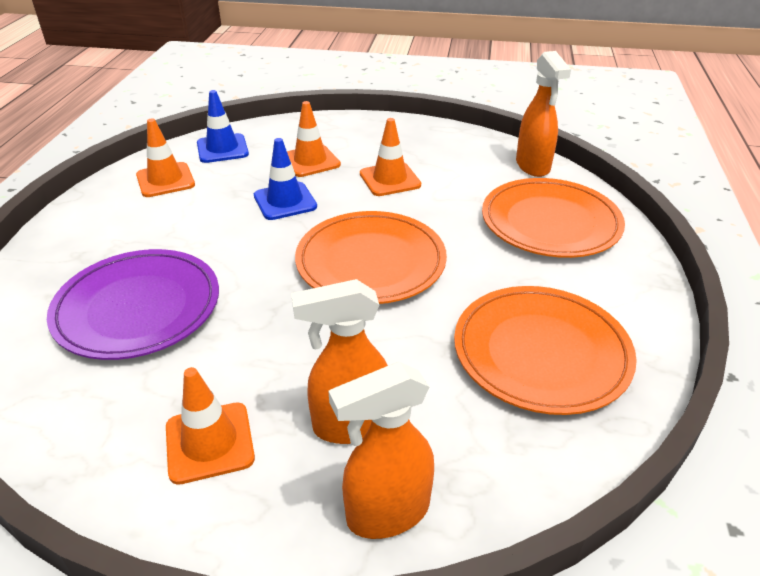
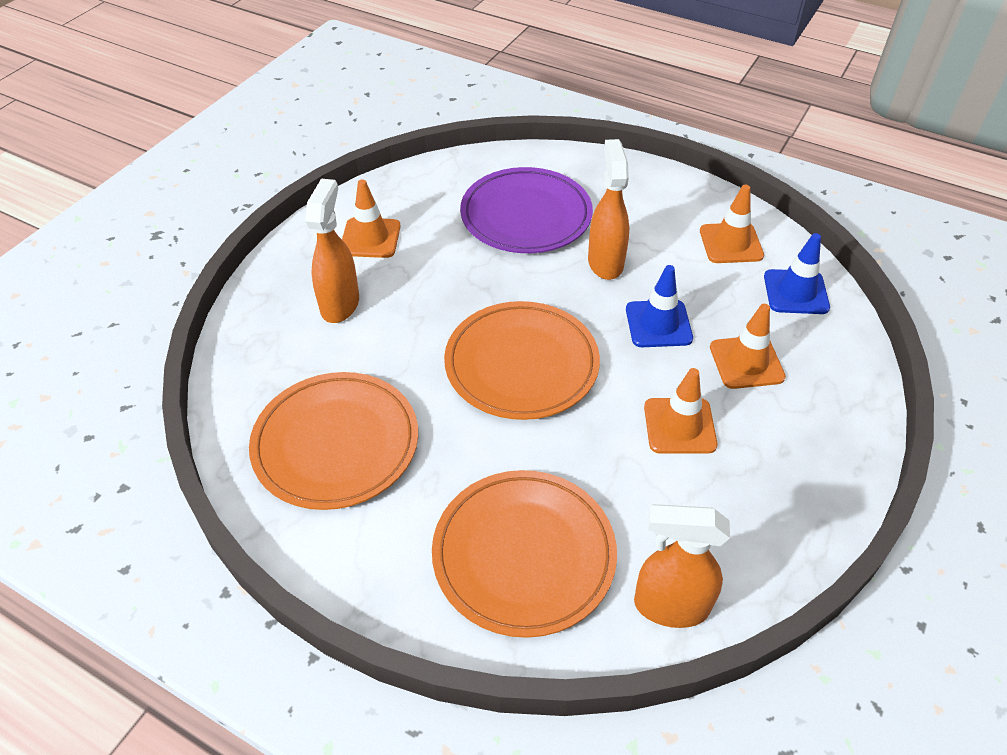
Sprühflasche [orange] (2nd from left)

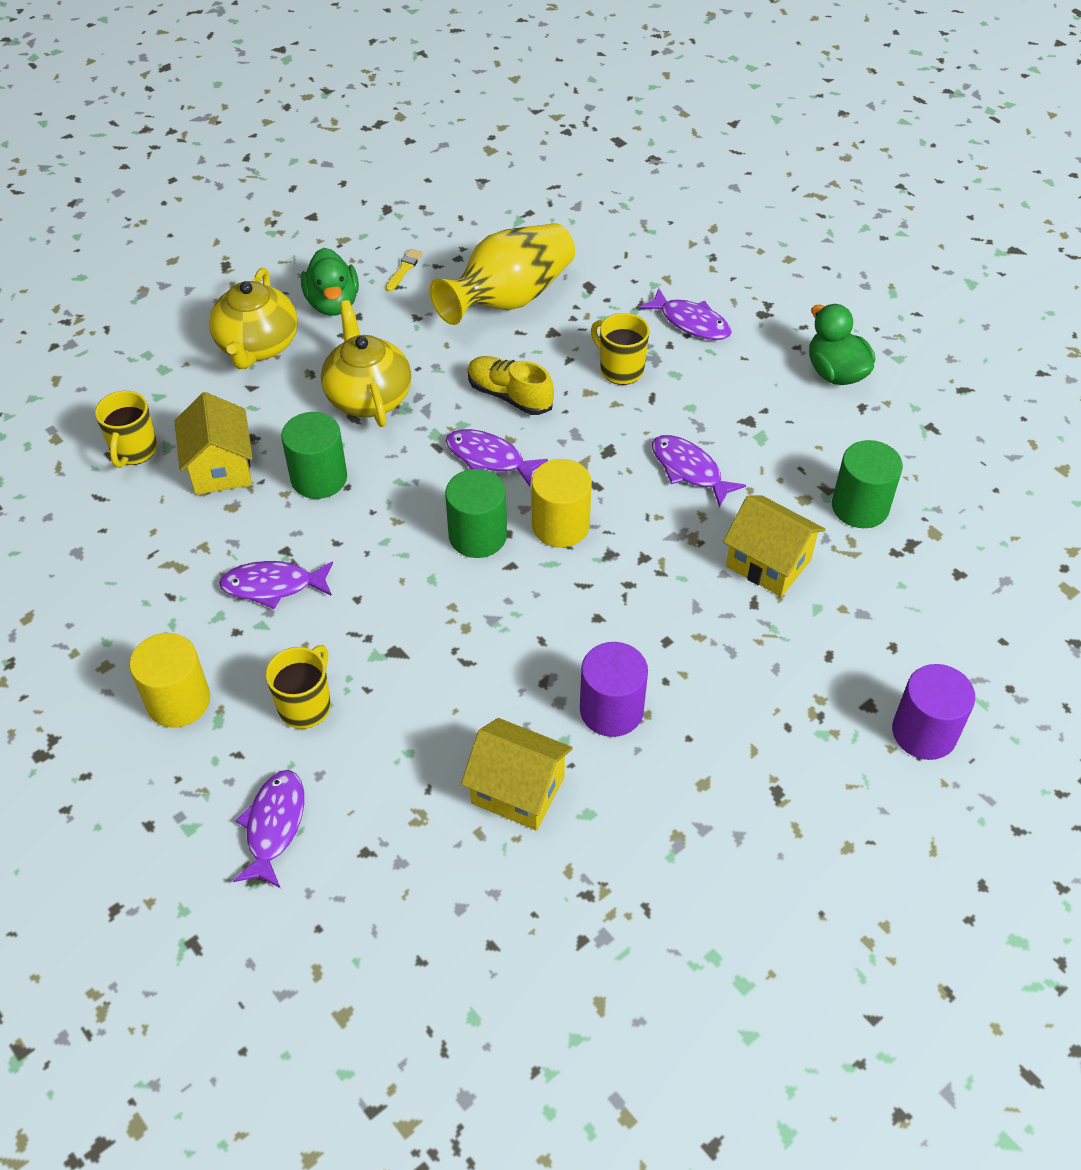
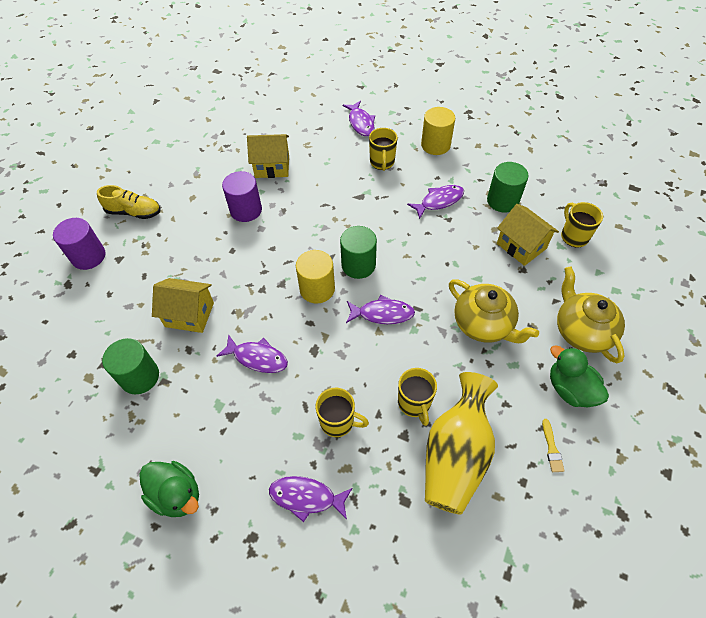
Vollzylinder [grün] (3rd from left)
Schuh [gelb]
Tasse [gelb] (3rd from left)

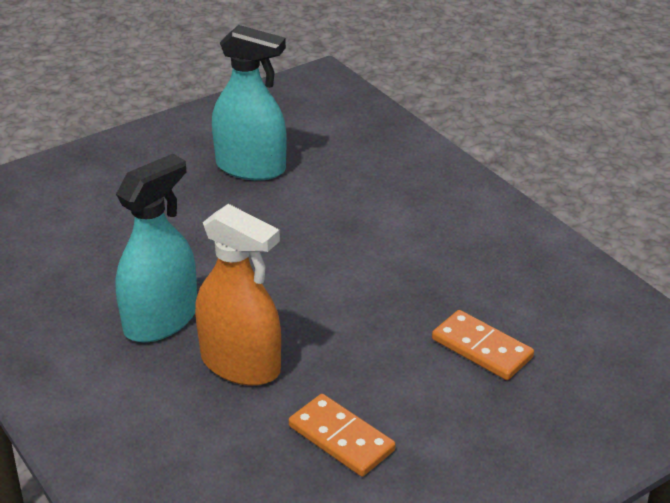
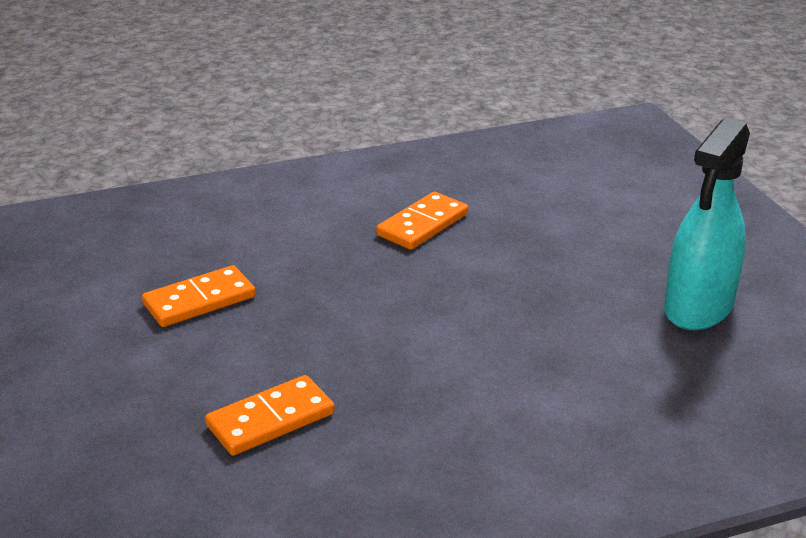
Dominostein [orange] (3rd from left)
Sprühflasche [orange]

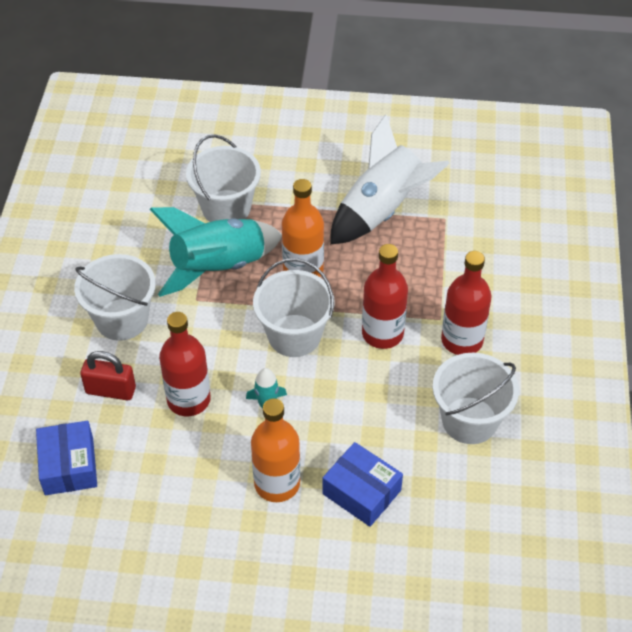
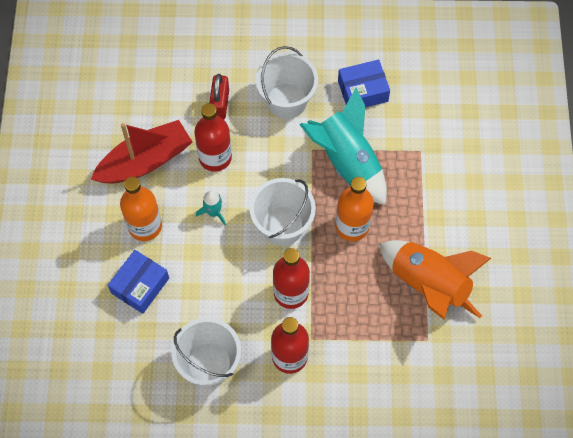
Schachtel [blau] (2nd from left)
Eimer [weiß] (2nd from left in the first image)
Rakete [orange]
Boot [rot]

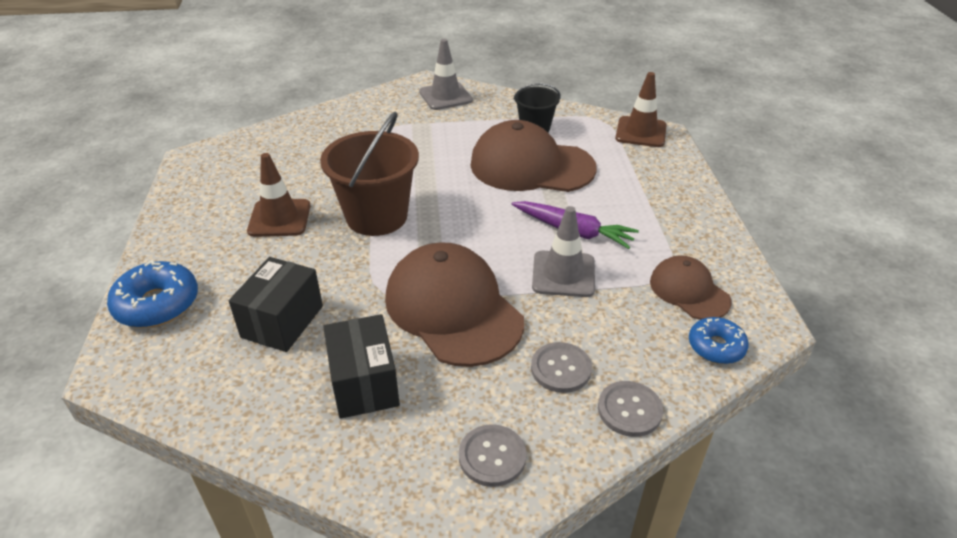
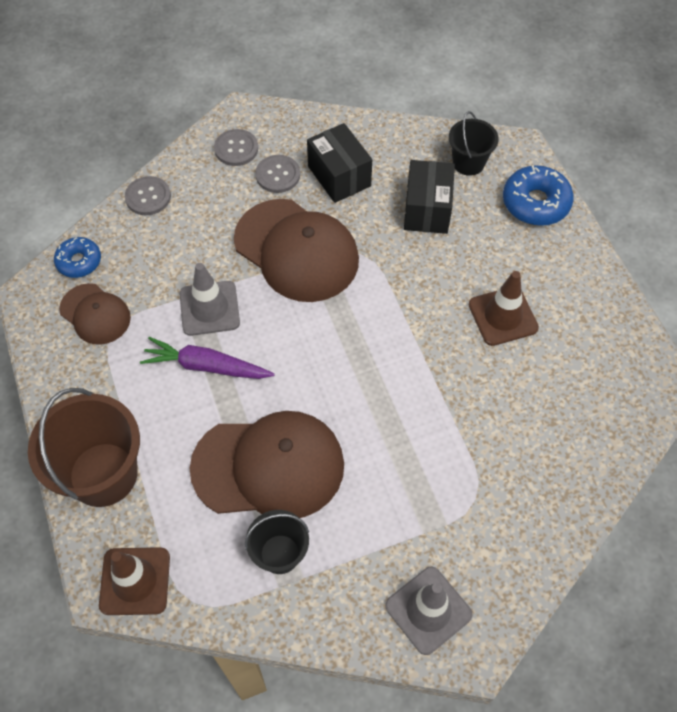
Eimer [braun]
Knopf [grau] (3rd from left)
Eimer [schwarz] (2nd from left)

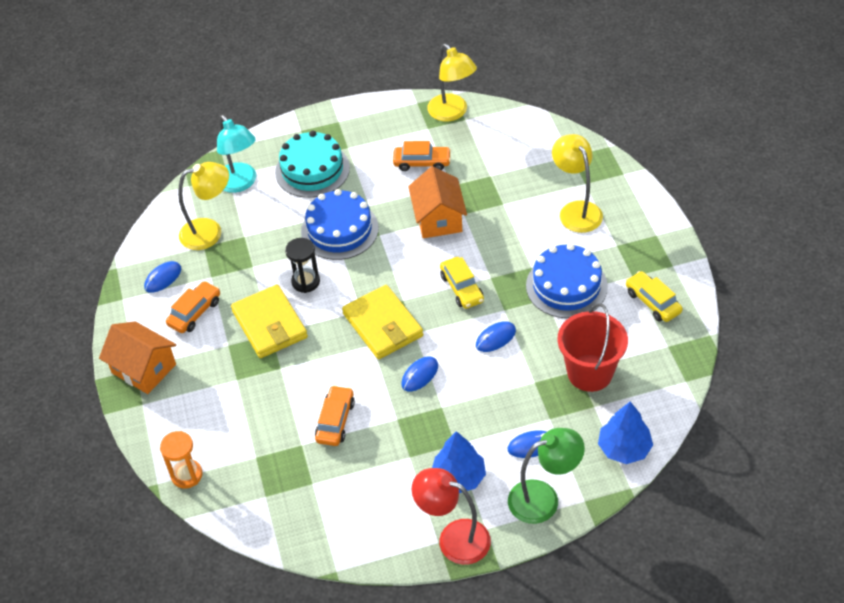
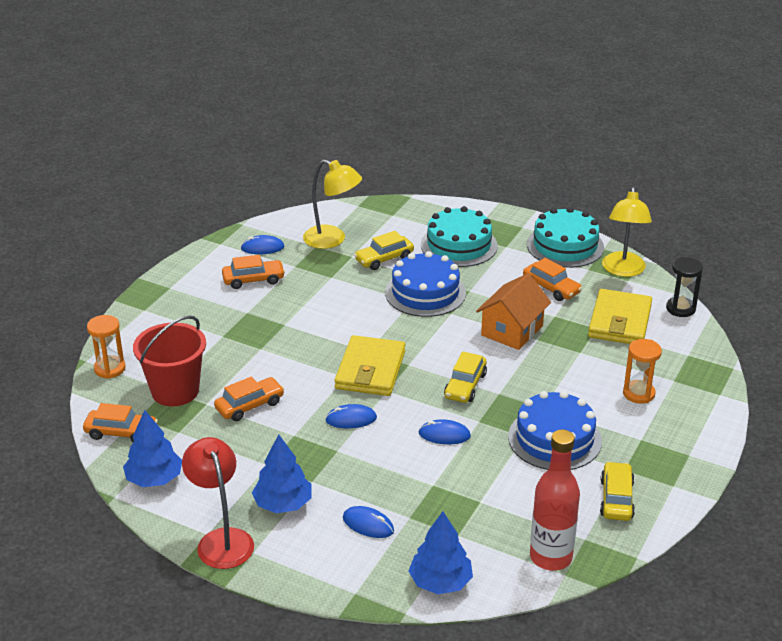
Haus [orange] (1st from left in the first image)
Lampe [türkis]
Geldbörse [gelb] (2nd from left)
Sanduhr [schwarz]
Lampe [grün]
Sanduhr [orange] (2nd from left)
Eimer [rot]
Auto [orange] (1st from left)
Baum [blau] (1st from left)
Auto [gelb] (1st from left)
Kuchen [türkis] (2nd from left)
Flasche [rot]

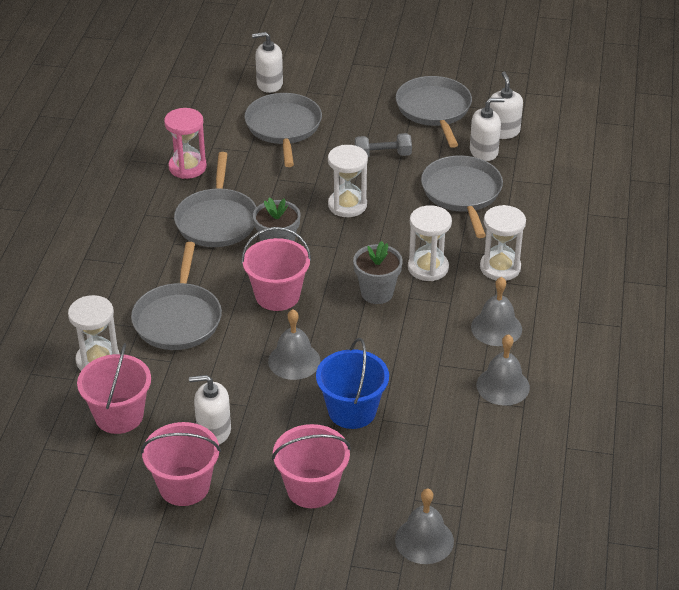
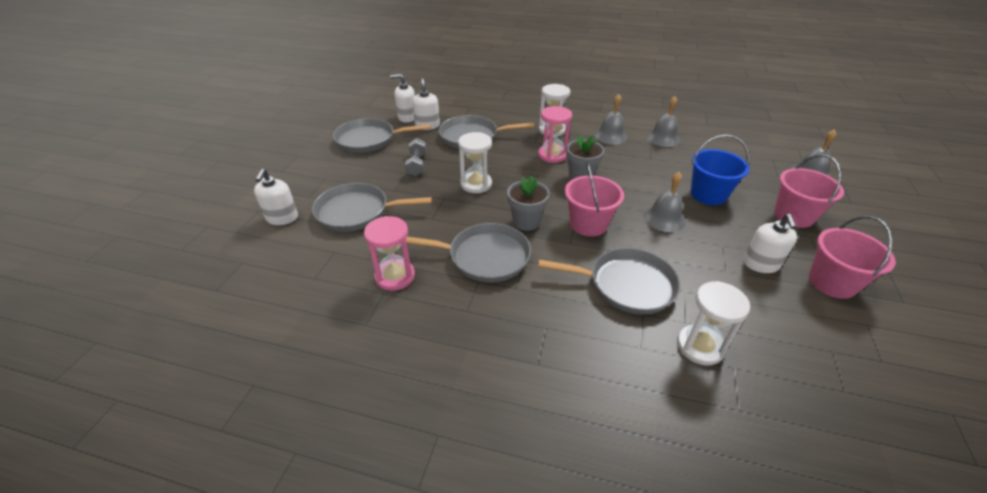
Eimer [rosa] (1st from left in the first image)
Sanduhr [rosa] (2nd from left)

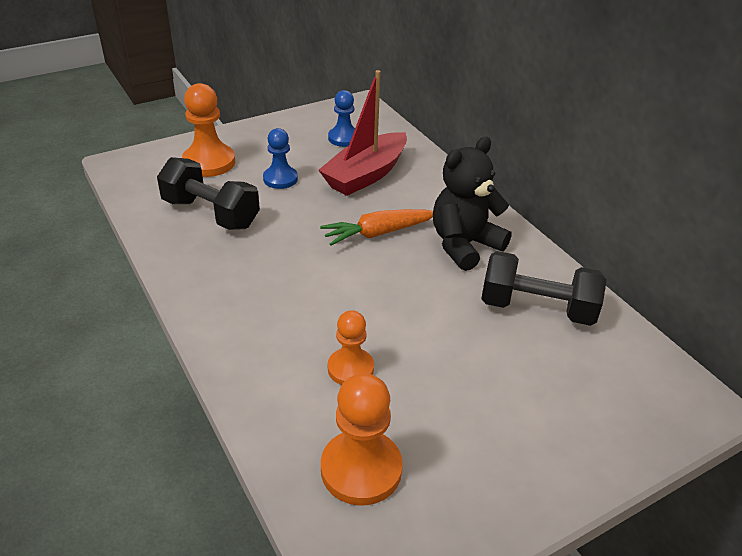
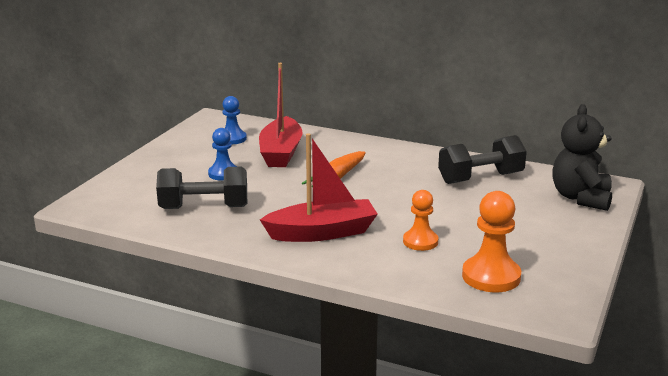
Bauer [orange] (1st from left in the first image)
Teddybär [schwarz]
Boot [rot] (2nd from left)

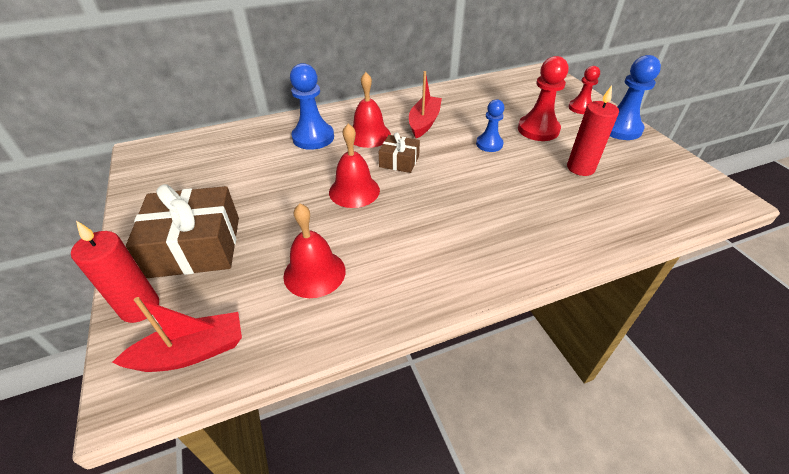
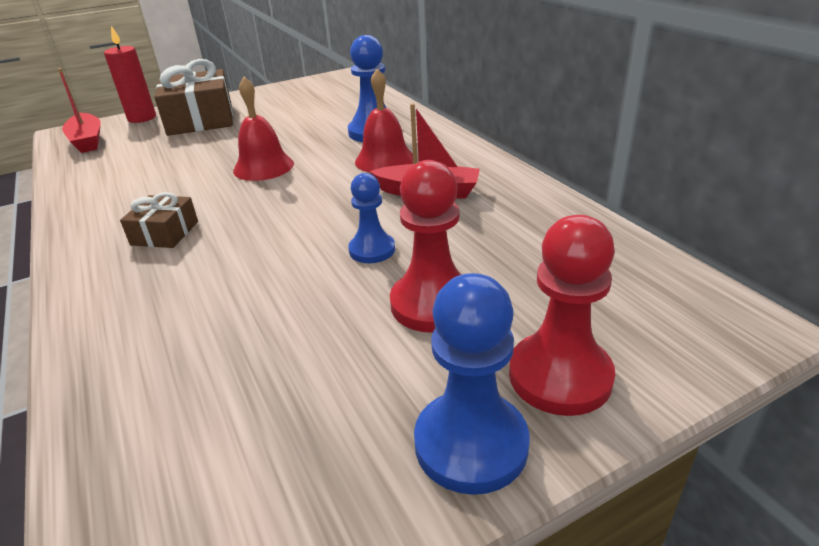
Glocke [rot] (1st from left in the first image)
Geschenk [braun] (1st from left)
Kerze [rot] (2nd from left in the first image)
Bauer [rot] (2nd from left)

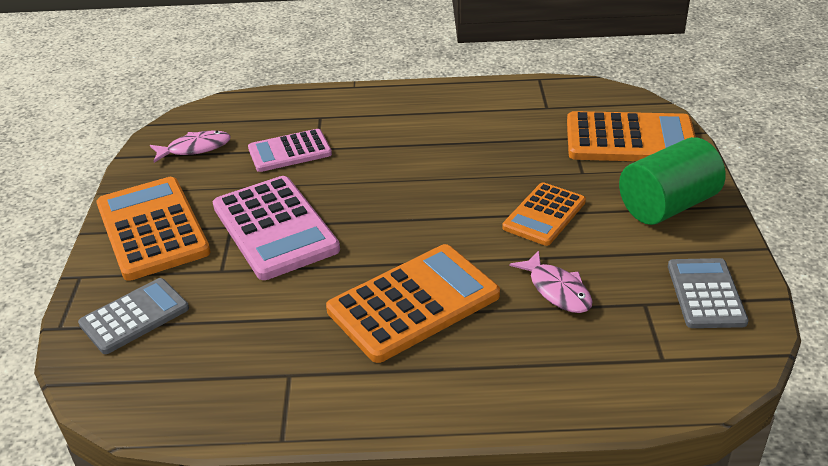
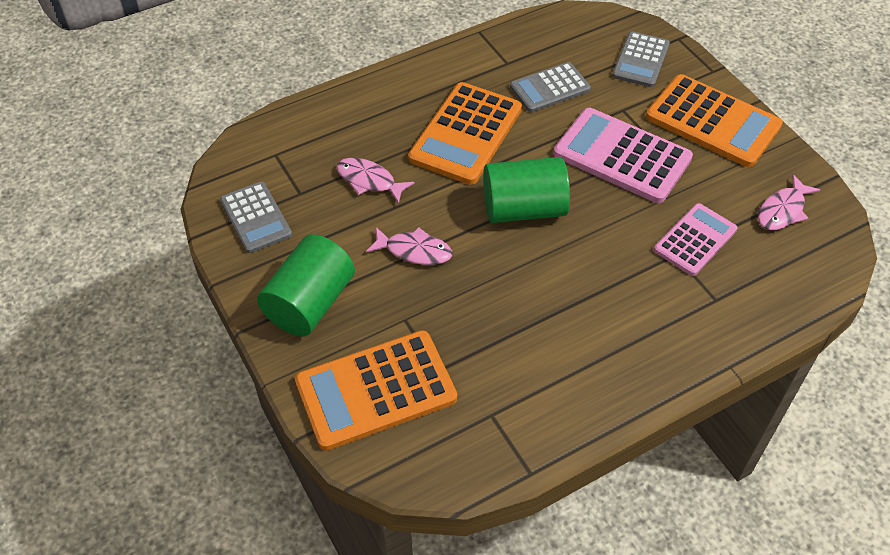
Fisch [rosa] (2nd from left)
Vollzylinder [grün] (2nd from left)
Taschenrechner [grau] (2nd from left)

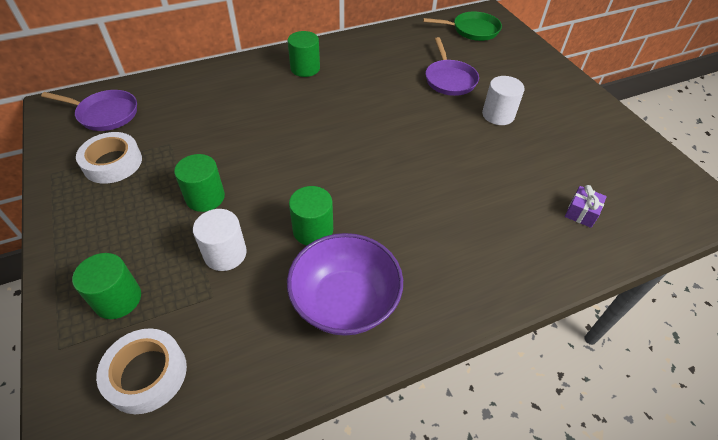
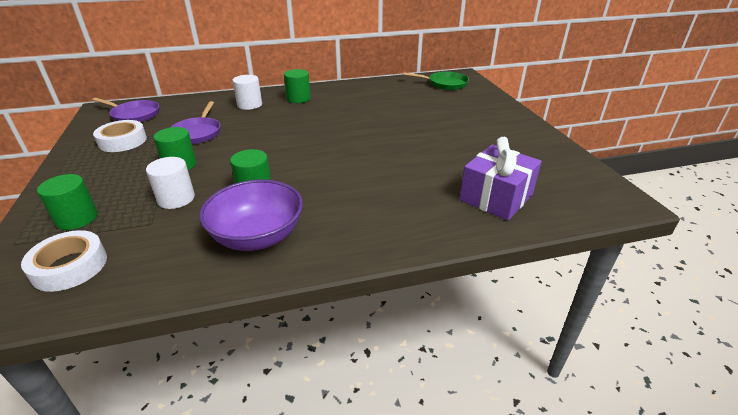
Pfanne [lila] (2nd from left)
Vollzylinder [weiß] (2nd from left)
Geschenk [lila]

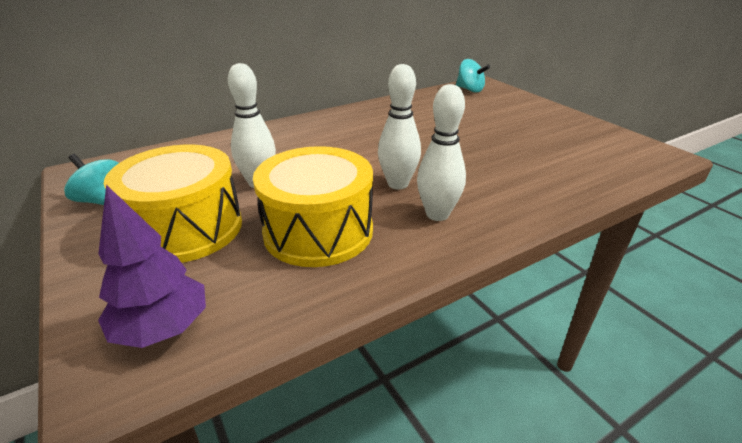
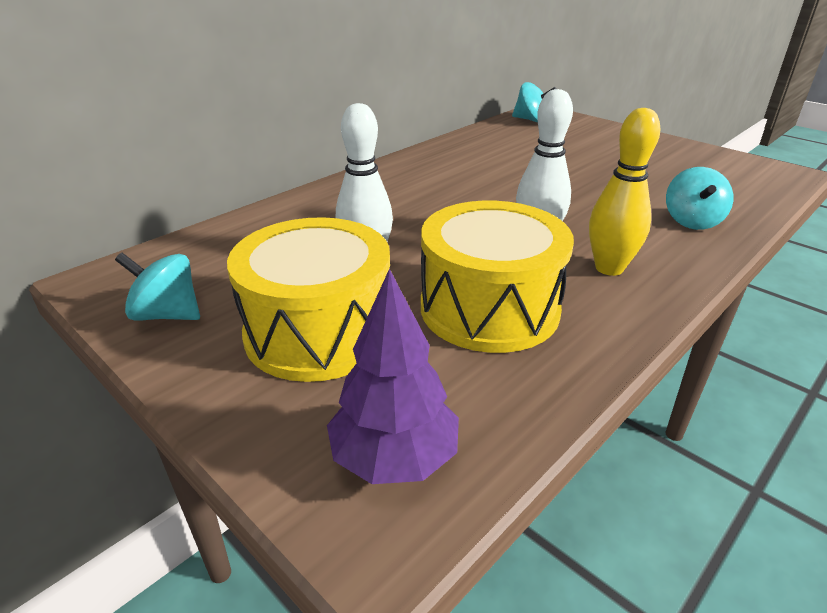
Bowlingkegel [gelb]
Kreisel [türkis] (3rd from left)

